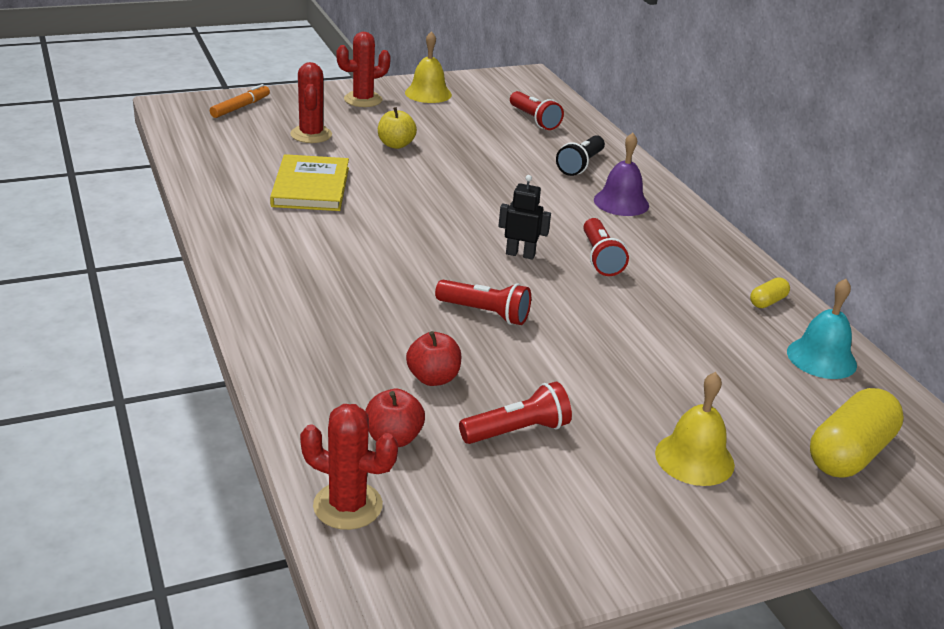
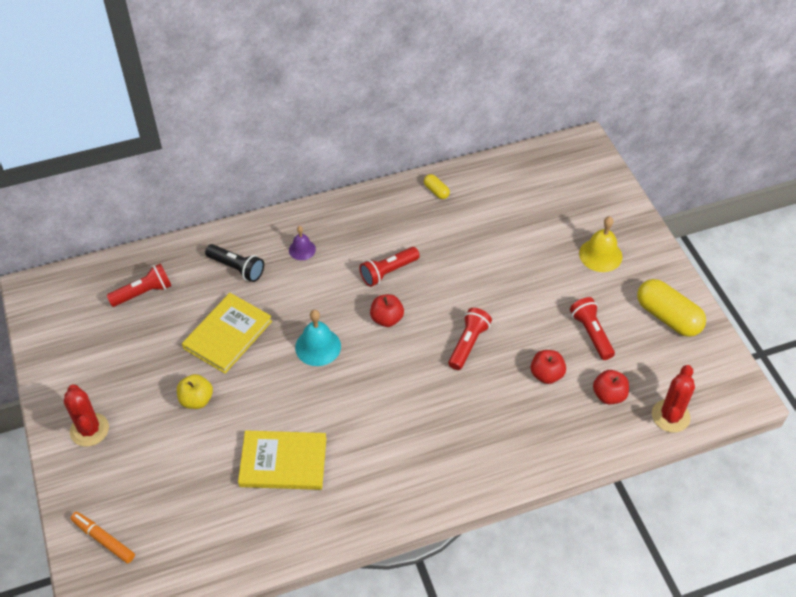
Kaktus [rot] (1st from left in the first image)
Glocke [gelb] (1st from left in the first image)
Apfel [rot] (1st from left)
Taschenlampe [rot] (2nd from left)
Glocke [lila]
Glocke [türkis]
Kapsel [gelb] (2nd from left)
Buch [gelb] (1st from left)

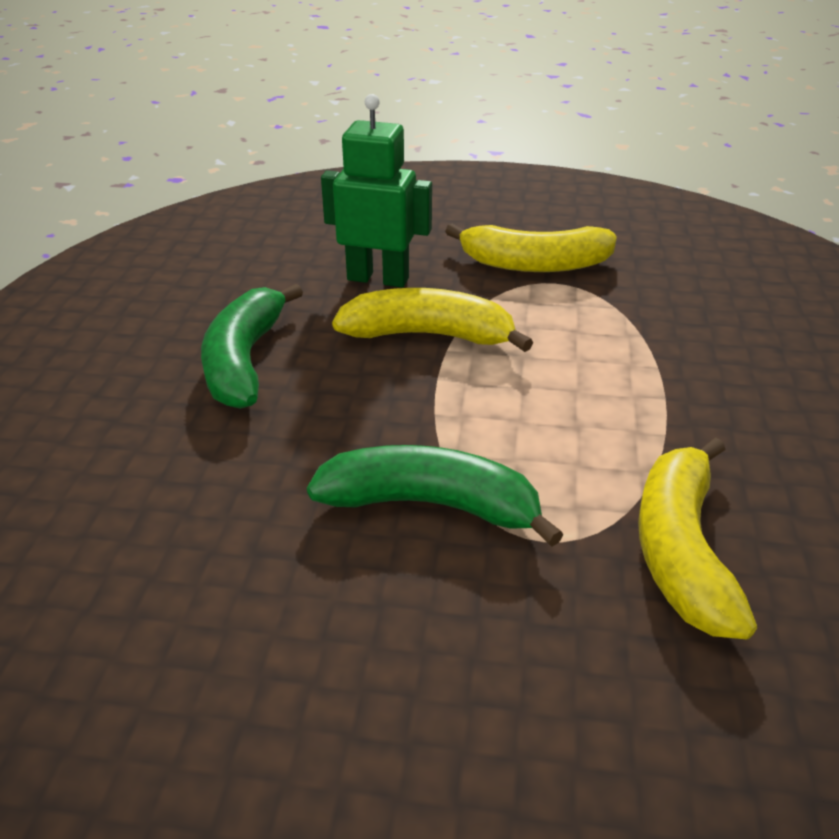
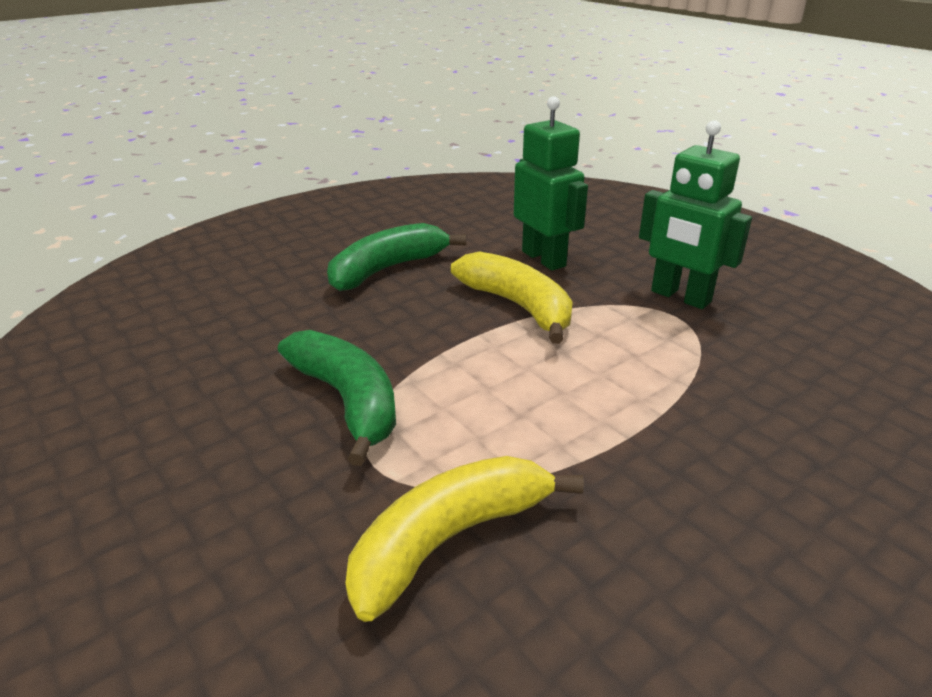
Roboter [grün] (2nd from left)

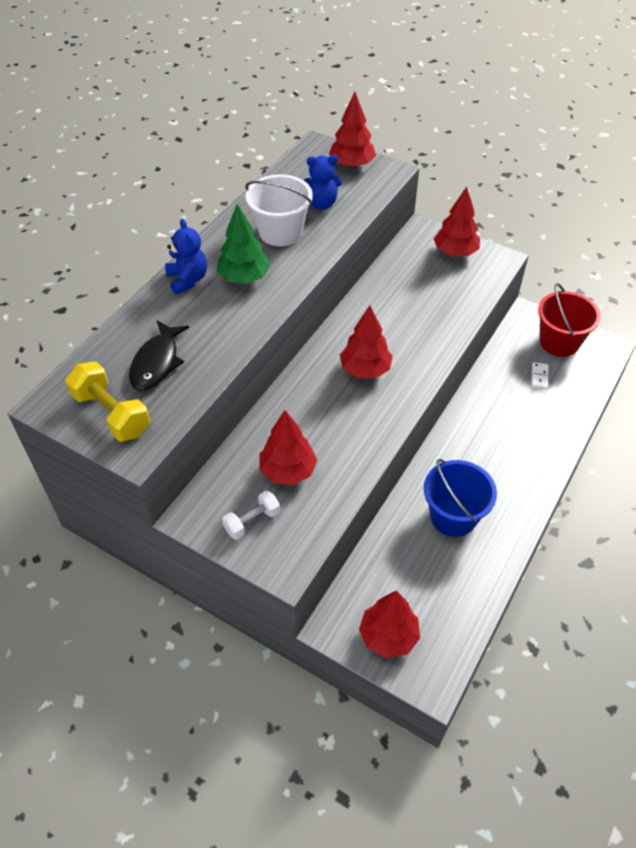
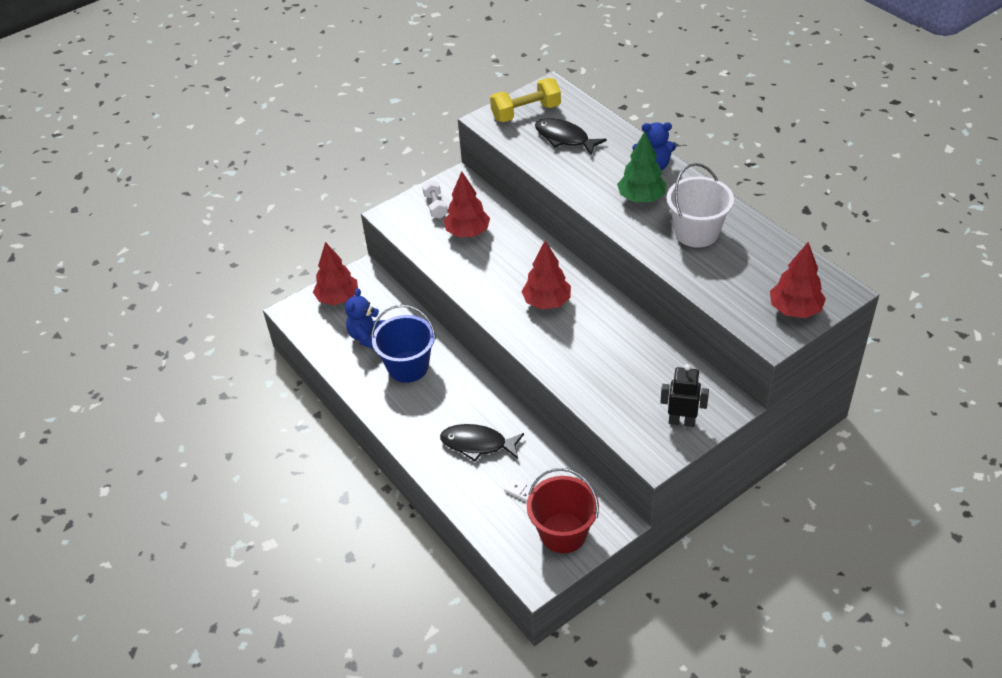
Teddybär [blau] (1st from left)
Roboter [schwarz]
Fisch [schwarz] (1st from left)

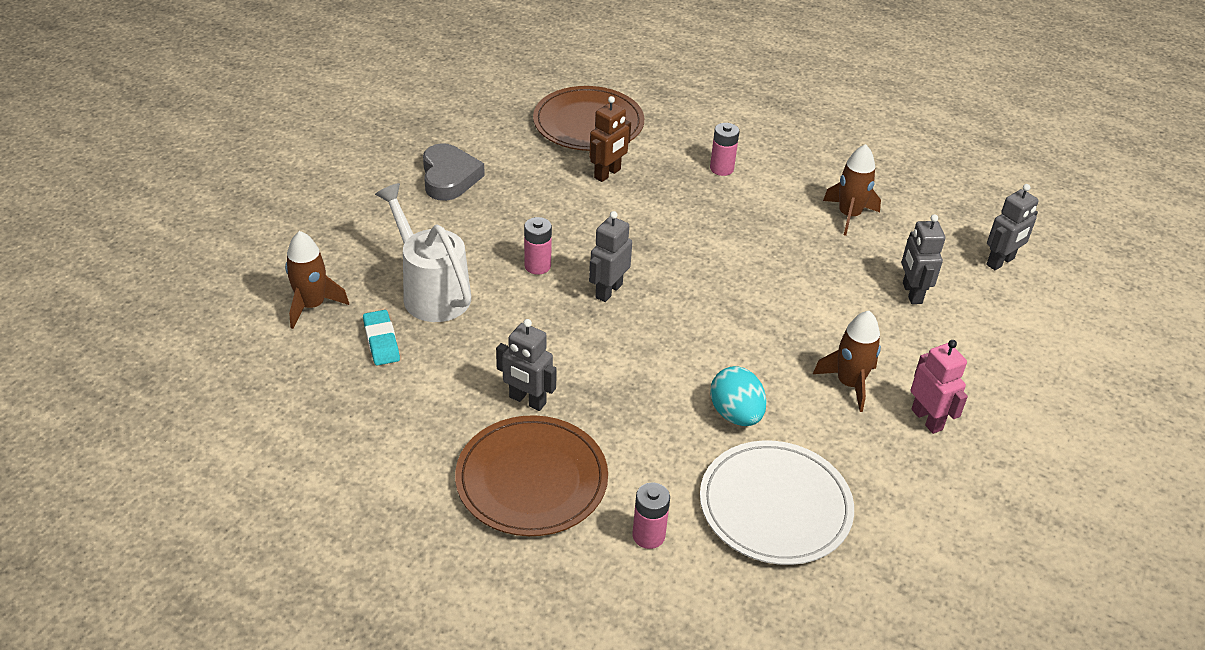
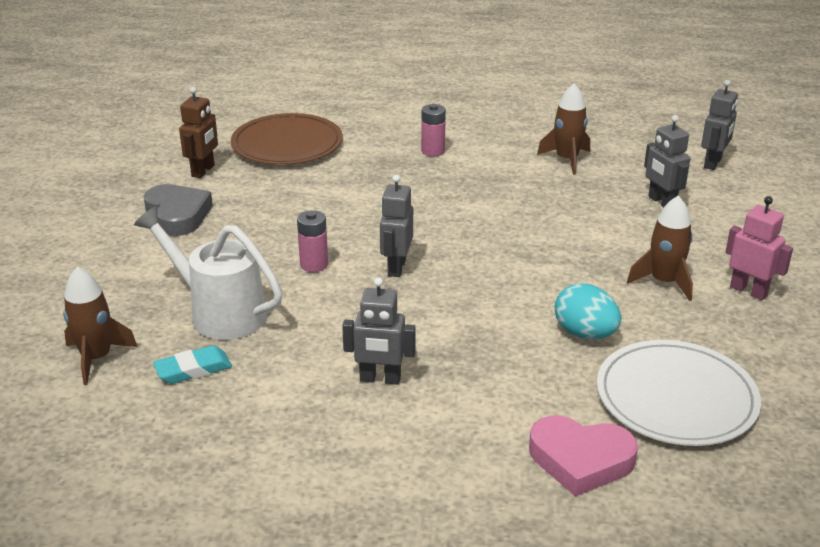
Radiergummi [türkis]
Teller [braun] (1st from left in the first image)
Roboter [braun]
Herz [rosa]

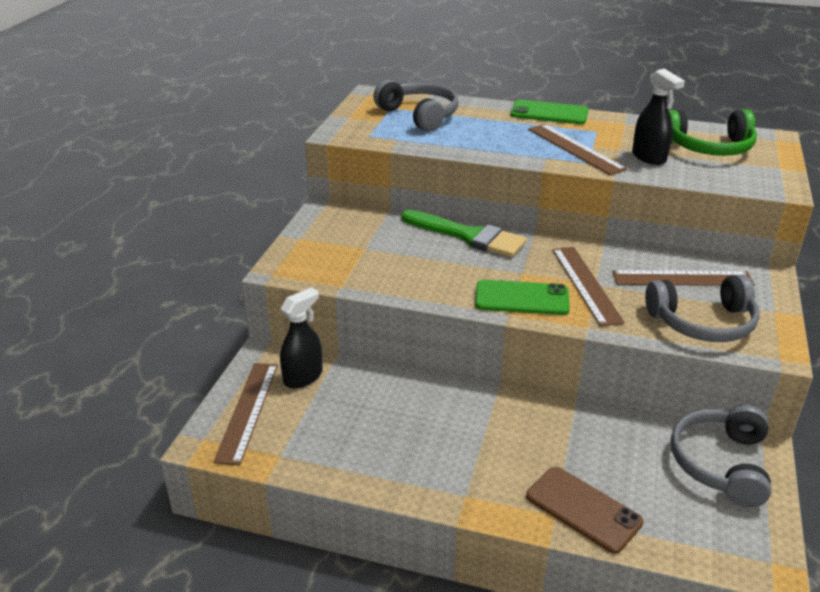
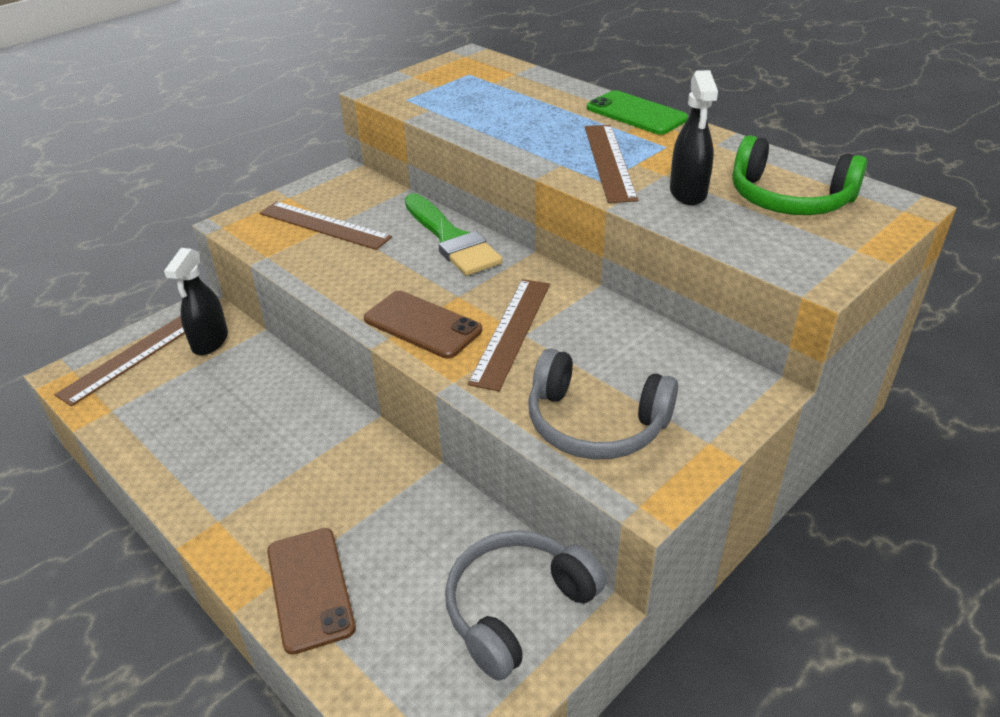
Sprühflasche [schwarz] (1st from left)
Kopfhörer [grau] (1st from left in the first image)
Handy [braun] (2nd from left)
Lineal [braun] (2nd from left)

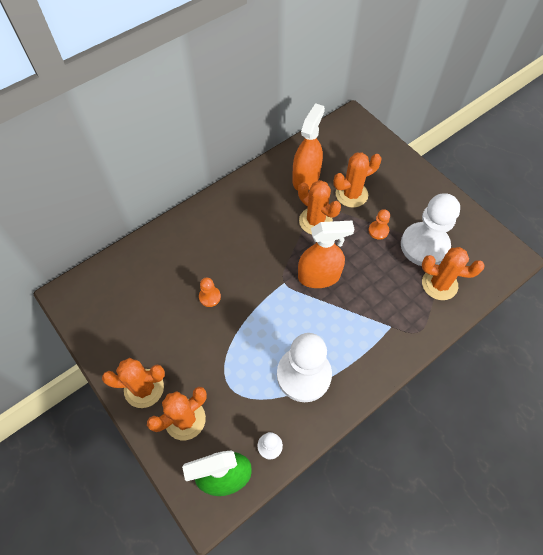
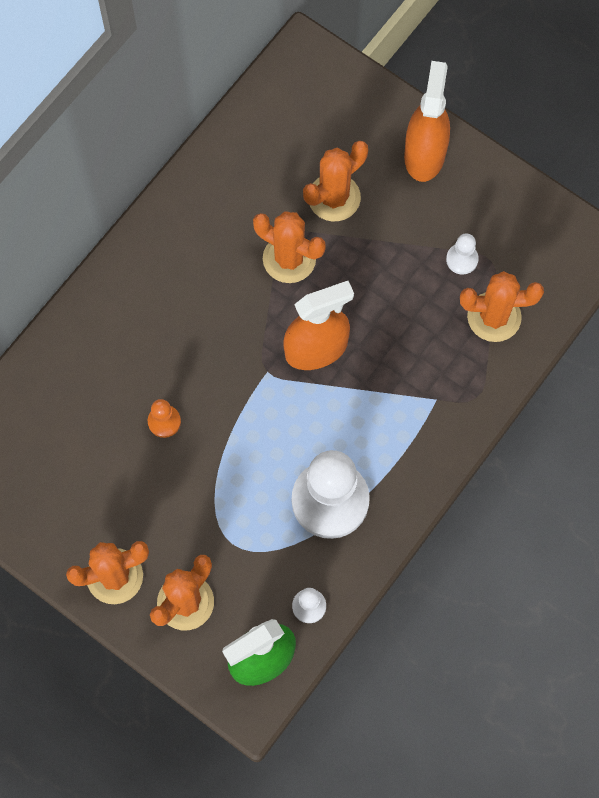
Sprühflasche [orange] (2nd from left)
Bauer [orange] (2nd from left in the first image)
Bauer [weiß] (3rd from left)

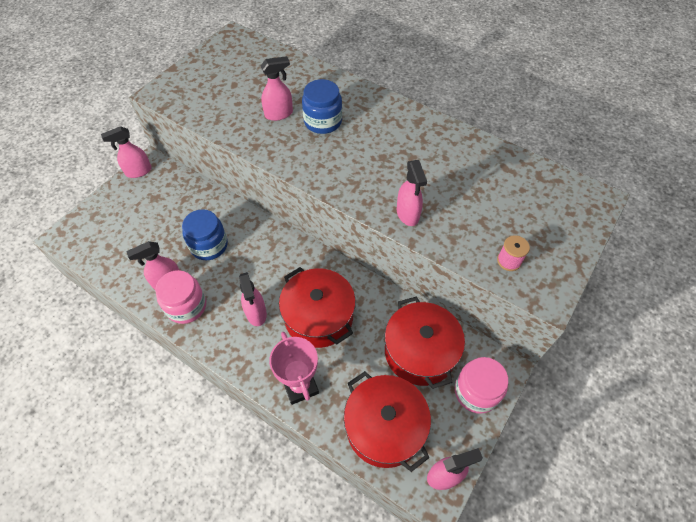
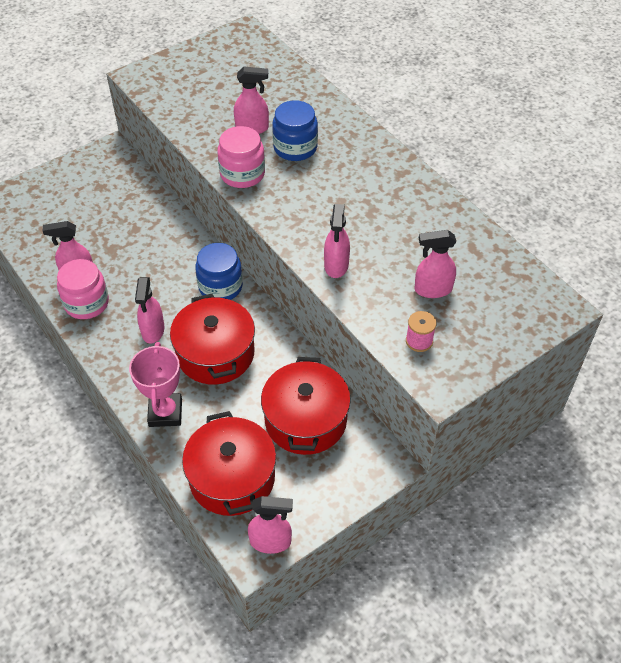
Sprühflasche [rosa] (6th from left)
Einmachglas [blau] (1st from left)
Einmachglas [rosa] (2nd from left)

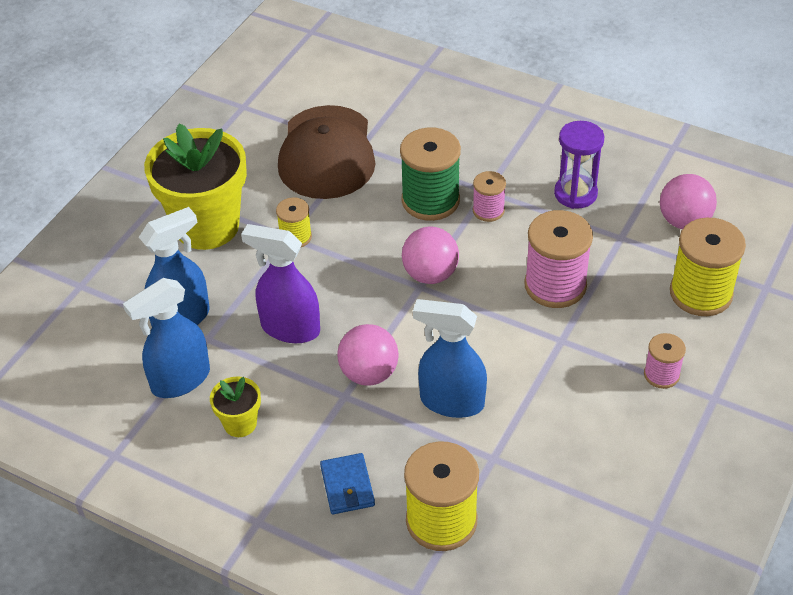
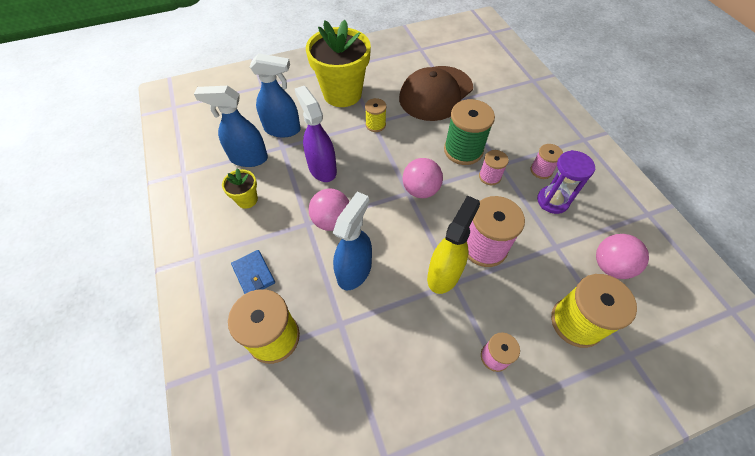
Geldbörse [blau]
Sprühflasche [blau] (3rd from left)
Sprühflasche [gelb]
Garnrolle [rosa] (4th from left)

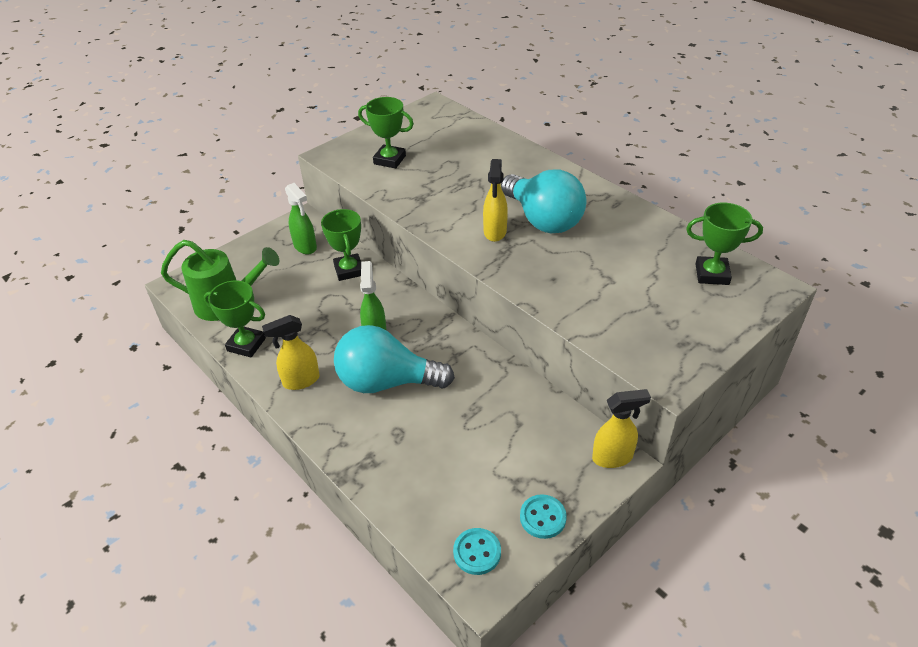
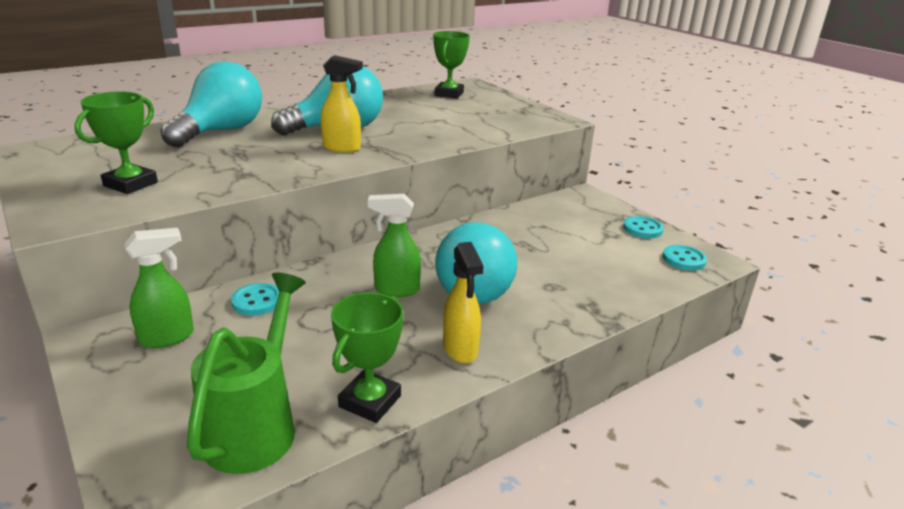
Knopf [türkis] (1st from left)
Sprühflasche [gelb] (3rd from left in the first image)
Glühbirne [türkis] (1st from left)

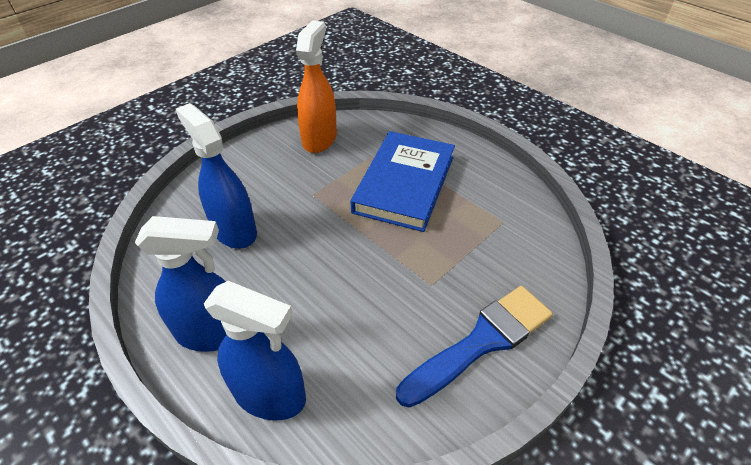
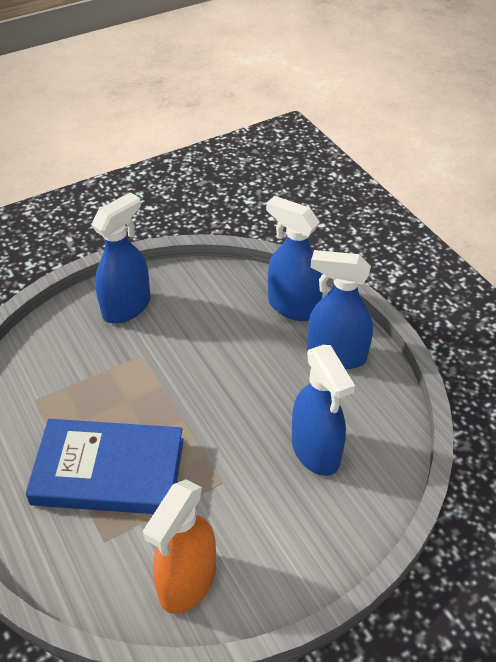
Buch [blau]
Sprühflasche [blau] (1st from left)

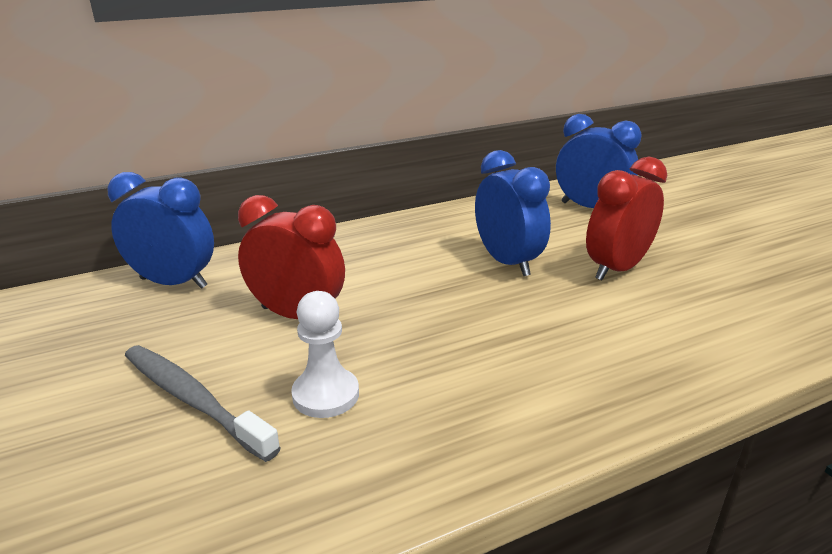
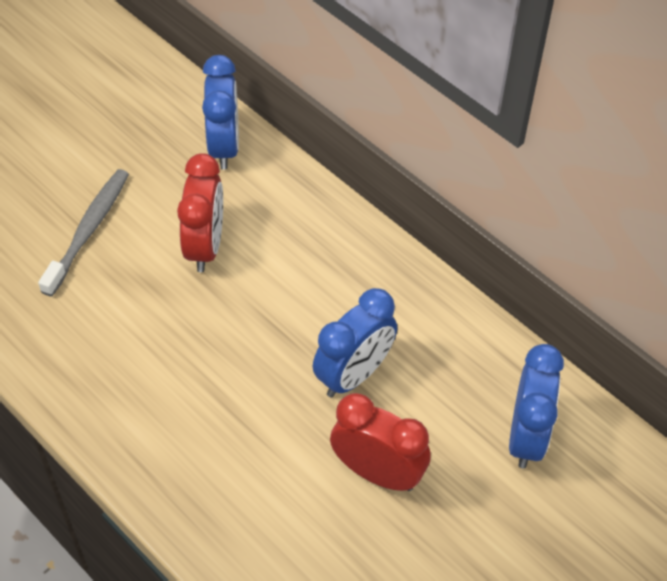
Bauer [weiß]

